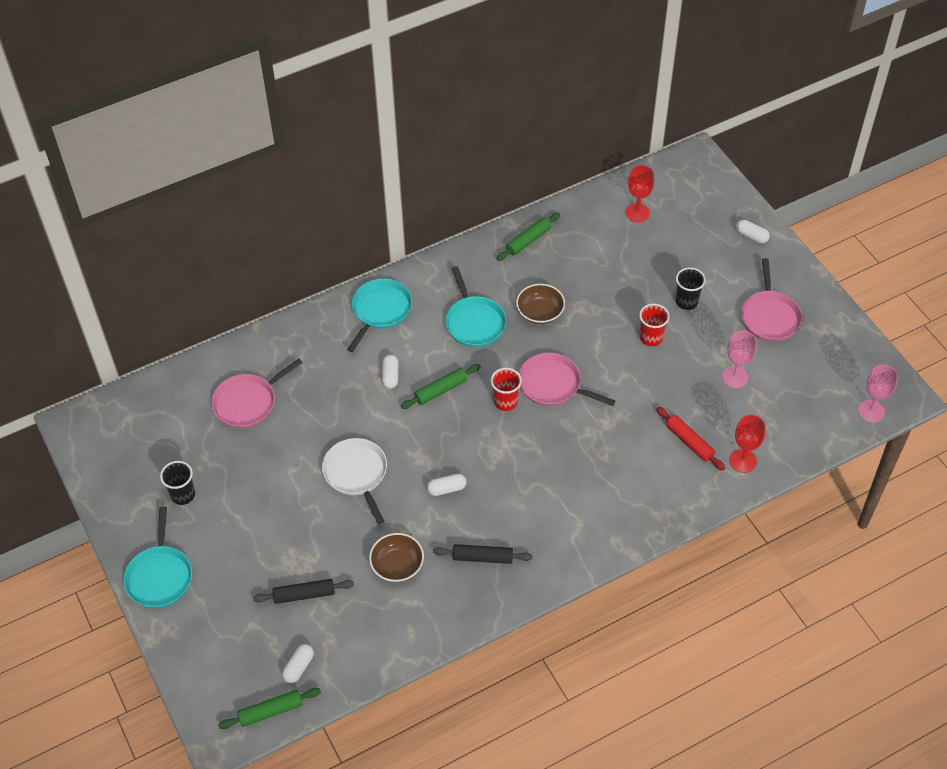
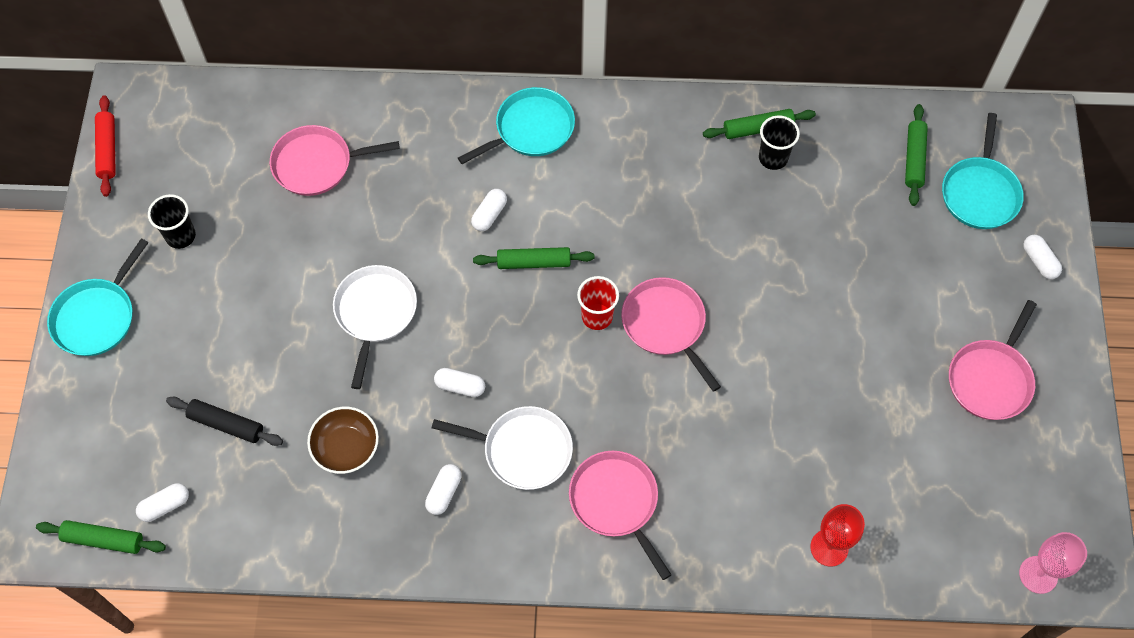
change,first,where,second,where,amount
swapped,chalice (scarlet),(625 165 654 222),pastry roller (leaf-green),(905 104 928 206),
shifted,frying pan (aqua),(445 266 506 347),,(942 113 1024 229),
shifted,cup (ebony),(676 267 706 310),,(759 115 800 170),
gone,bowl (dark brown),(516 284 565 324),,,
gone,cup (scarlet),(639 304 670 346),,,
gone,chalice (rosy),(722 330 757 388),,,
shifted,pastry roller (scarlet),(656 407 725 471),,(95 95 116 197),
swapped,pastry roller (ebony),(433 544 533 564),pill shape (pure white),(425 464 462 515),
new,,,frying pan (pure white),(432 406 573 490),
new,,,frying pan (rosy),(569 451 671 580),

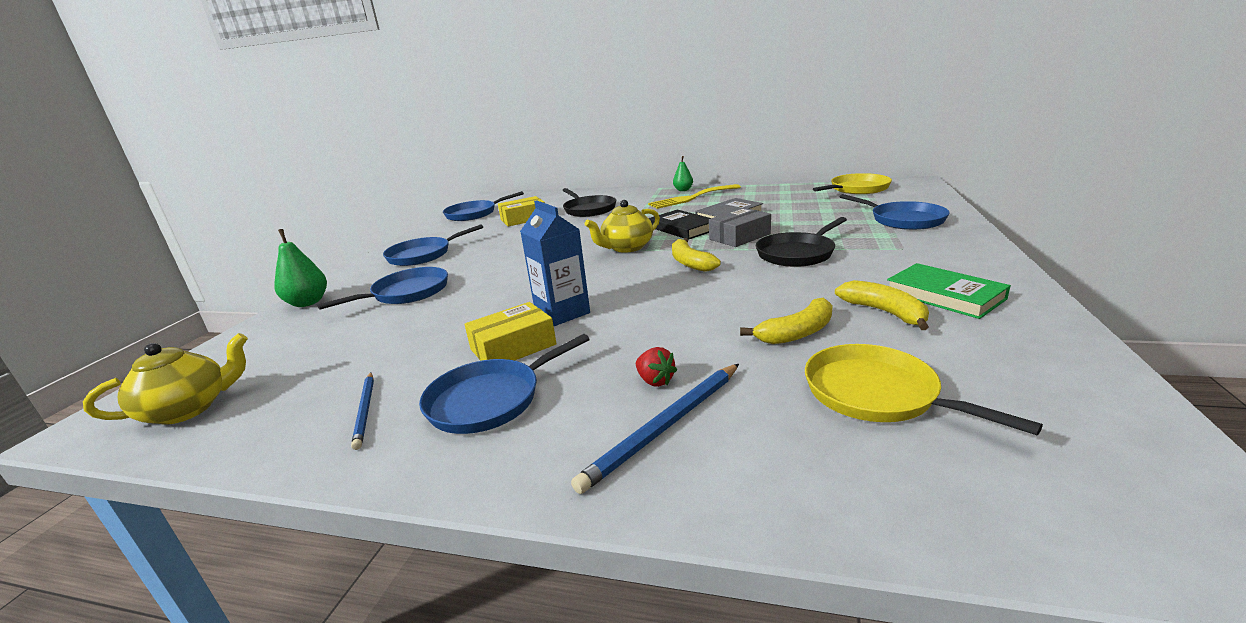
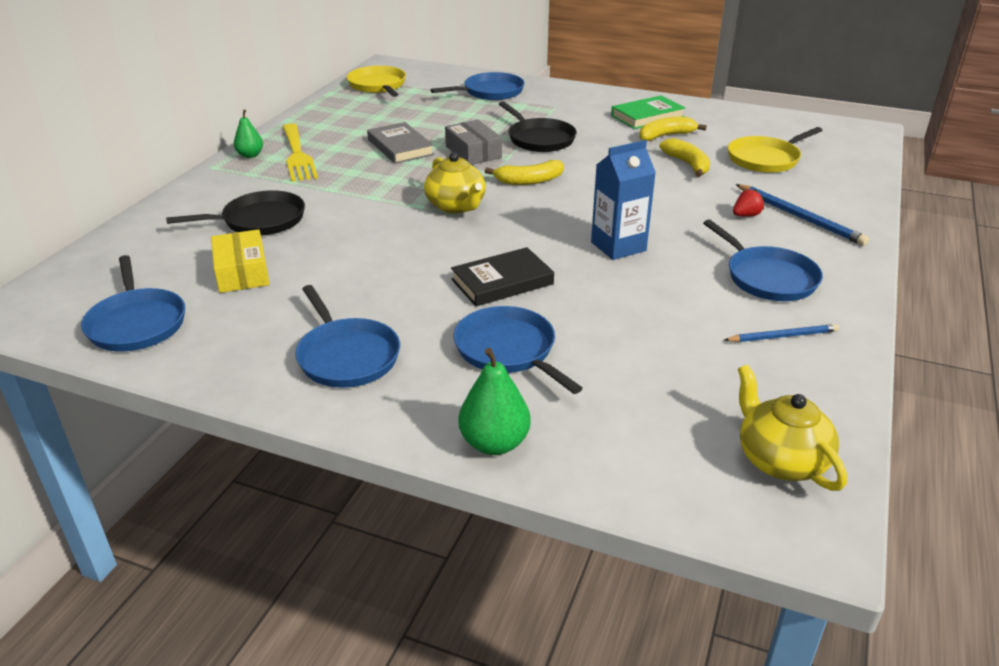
change,first,where,second,where,amount
shifted,hardback (ebony),(649 210 711 240),,(451 247 554 306),
gone,parcel (golden),(465 302 556 361),,,

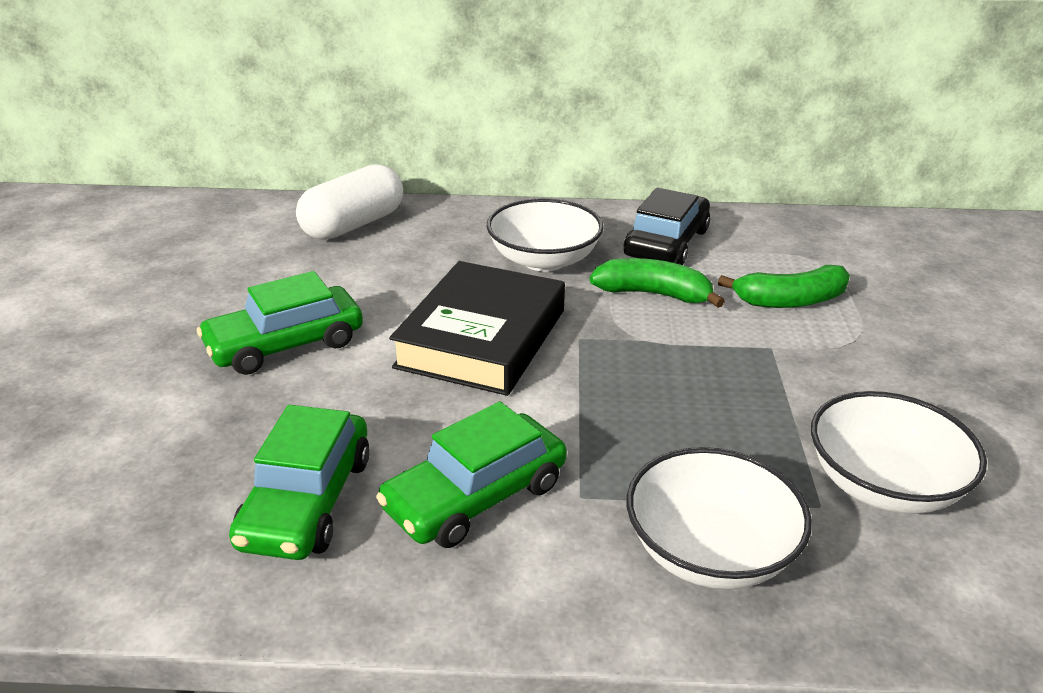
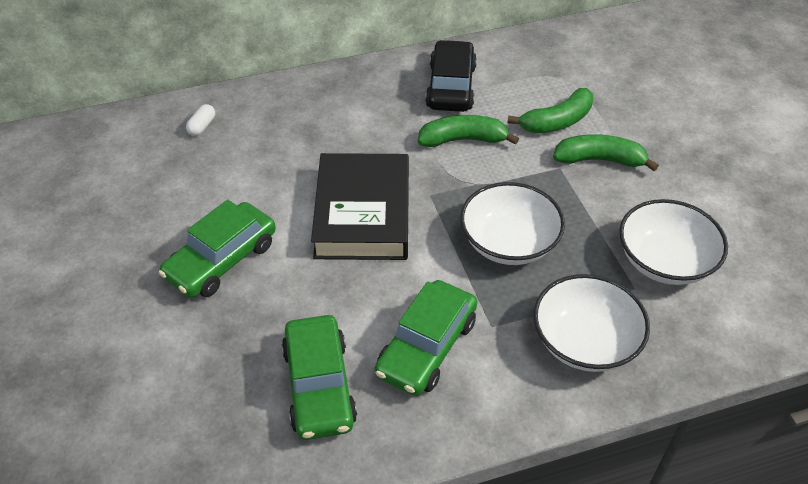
change,first,where,second,where,amount
scaled,pill shape (pure white),(296 164 403 240),,(186 104 215 136),x0.40
shifted,bowl (pure white),(486 199 603 271),,(460 182 565 265),
new,,,banana (leaf-green),(553 134 659 171),

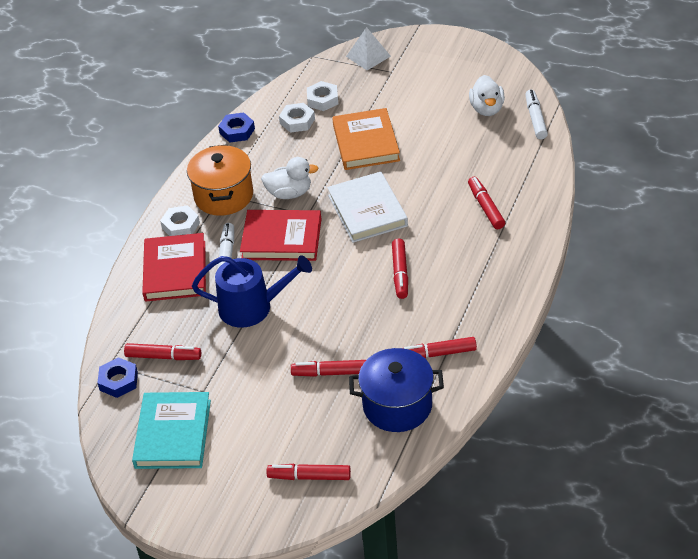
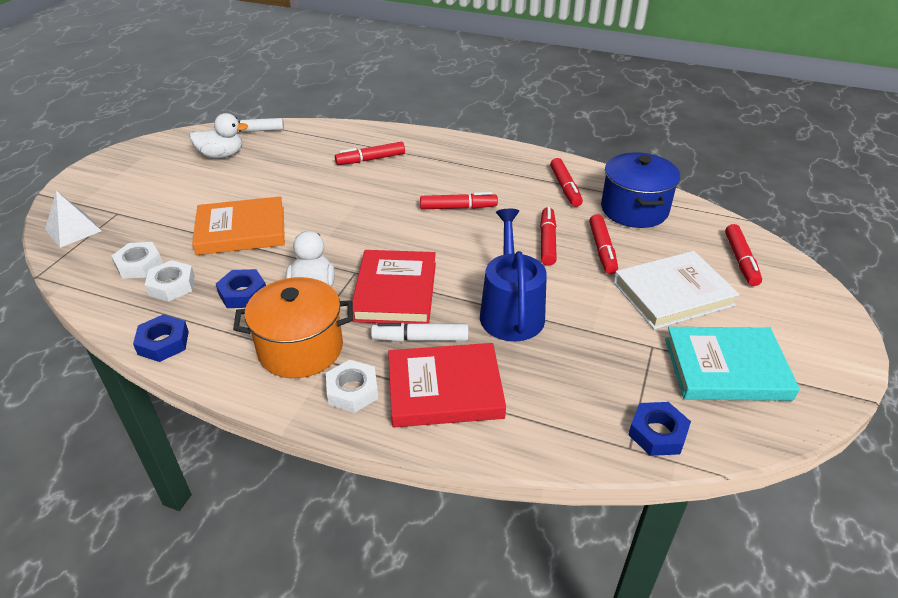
change,first,where,second,where,amount
shifted,hardback (pure white),(327 172 408 243),,(613 251 740 329),
shifted,felt pen (scarlet),(124 343 201 360),,(540 207 557 266),
new,,,hexagon nut (blue),(216 269 266 308),

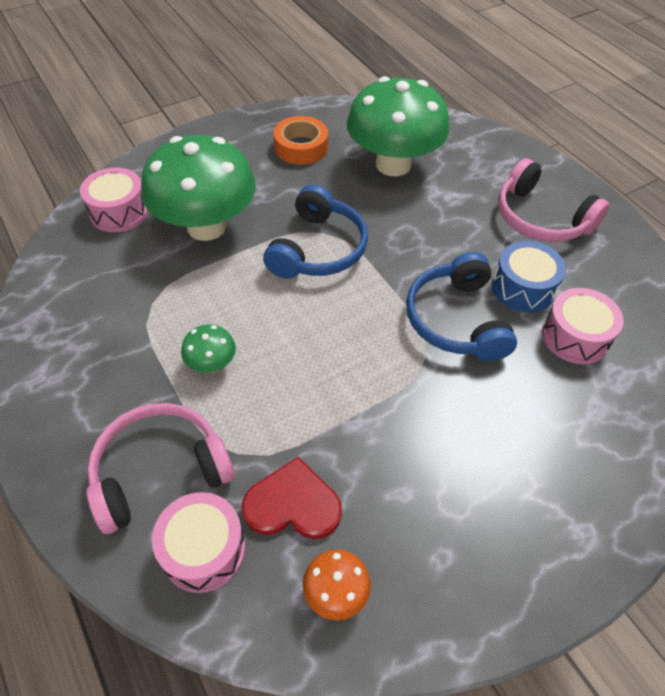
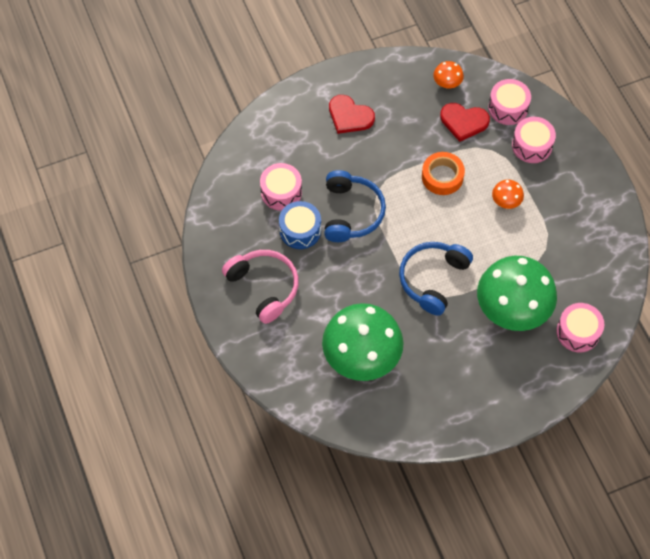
change,first,where,second,where,amount
shifted,roll of tape (orange-coloured),(274 116 328 165),,(422 152 465 195),
repainted,mushroom (leaf-green),(181 324 236 373),mushroom (orange-coloured),(492 180 524 209),
swapped,over-ear headphones (rosy),(87 403 235 534),toy drum (rosy),(512 117 556 163),
new,,,heart (scarlet),(329 95 375 134),

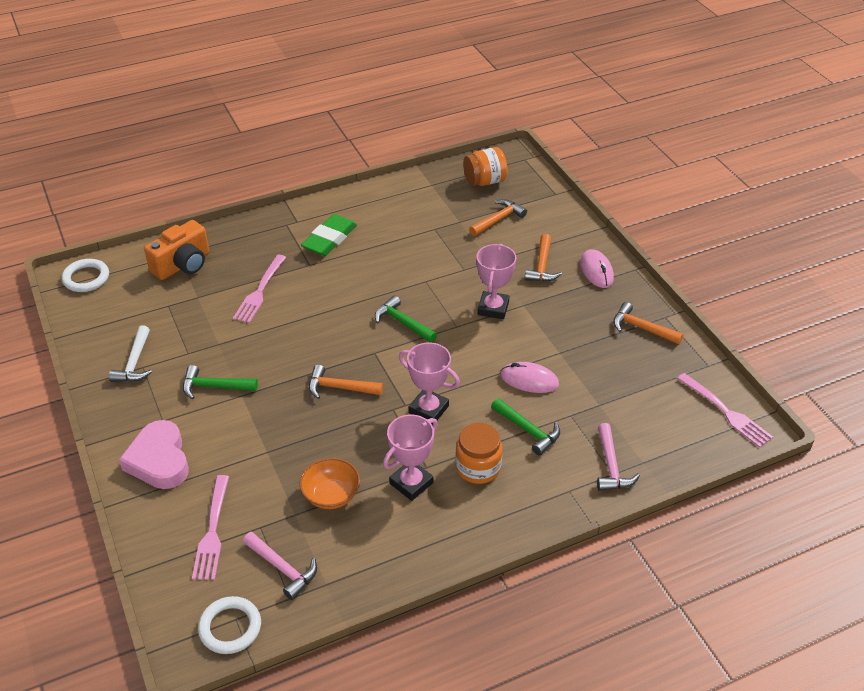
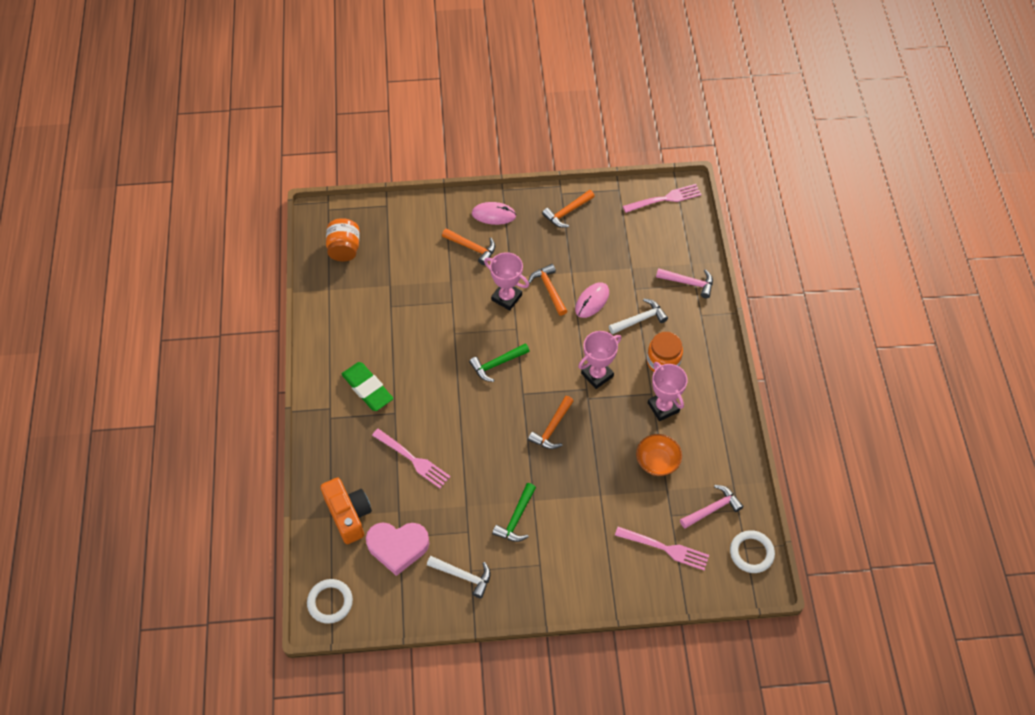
change,first,where,second,where,amount
shifted,carpenter's hammer (orange-coloured),(469 199 527 236),,(528 264 567 316),
repainted,carpenter's hammer (leaf-green),(491 398 560 456),carpenter's hammer (pure white),(609 299 668 334),
shifted,heart (rosy),(119 420 189 489),,(366 522 429 576),

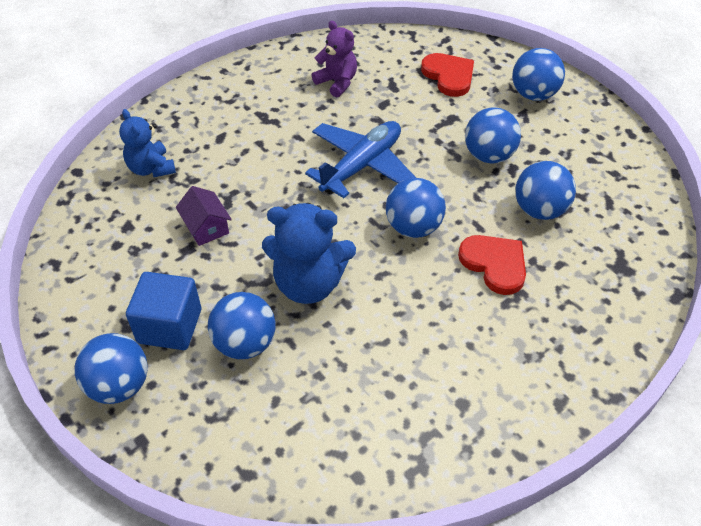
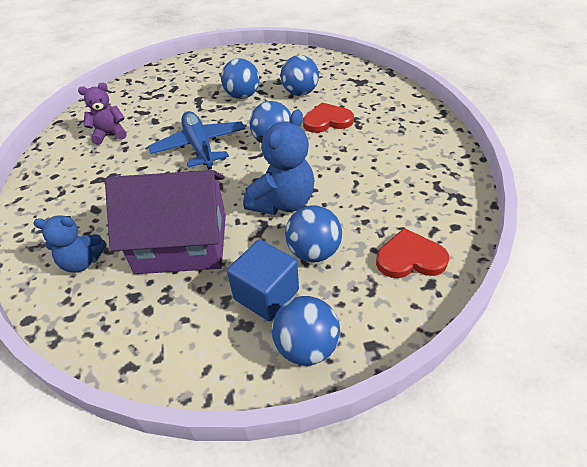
change,first,where,second,where,amount
gone,ball (blue),(512 48 565 101),,,
shifted,heart (scarlet),(421 53 474 97),,(376 228 449 278),
scaled,toy house (violet),(176 186 232 246),,(105 170 226 274),x2.43

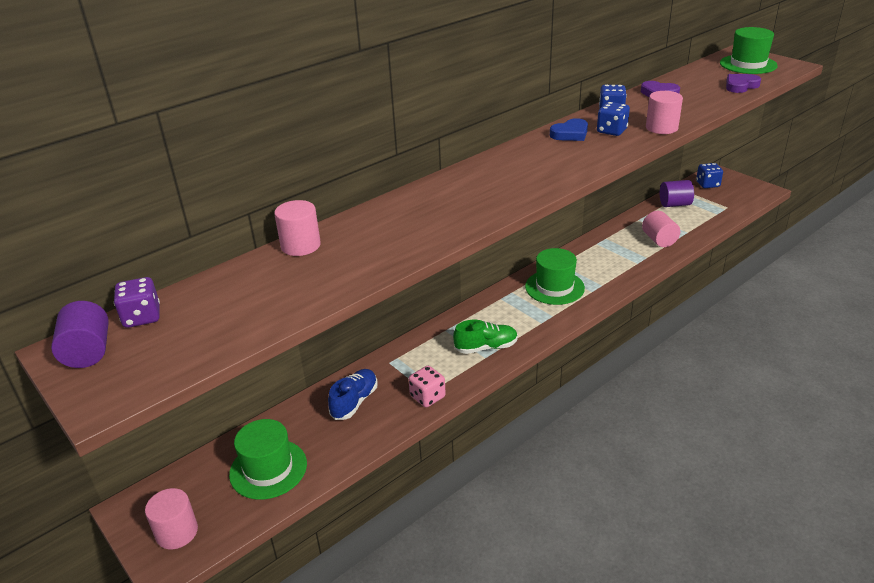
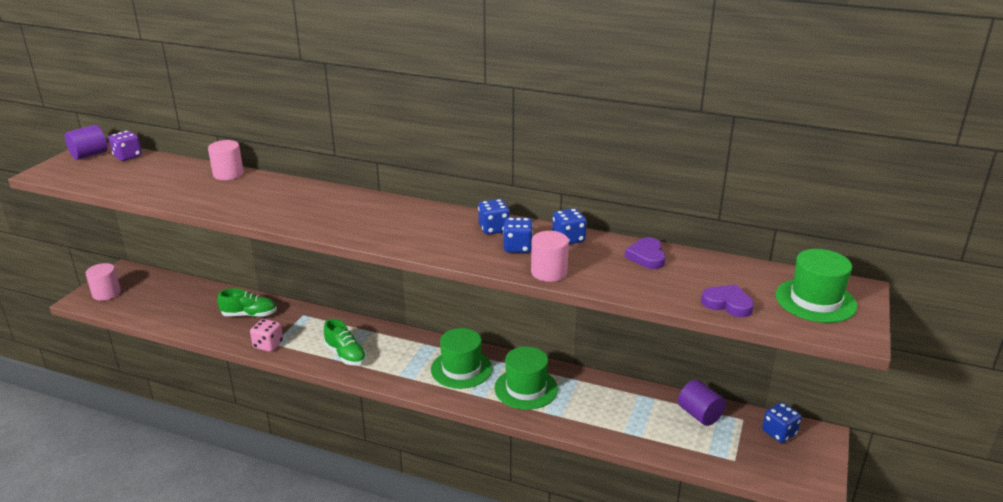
change,first,where,second,where,amount
swapped,heart (blue),(550 118 588 141),game die (blue),(478 199 510 235),
gone,cylinder shape (rosy),(642 211 680 247),,,
repainted,shoe (blue),(328 369 378 420),shoe (leaf-green),(218 288 277 317),
shifted,top hat (leaf-green),(229 419 307 500),,(494 346 558 410),

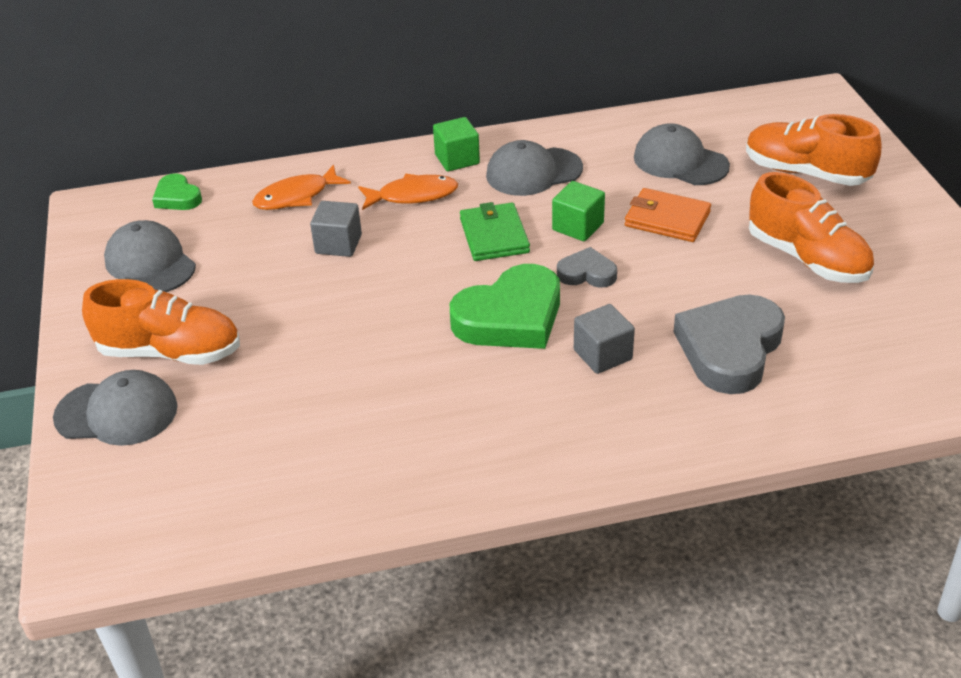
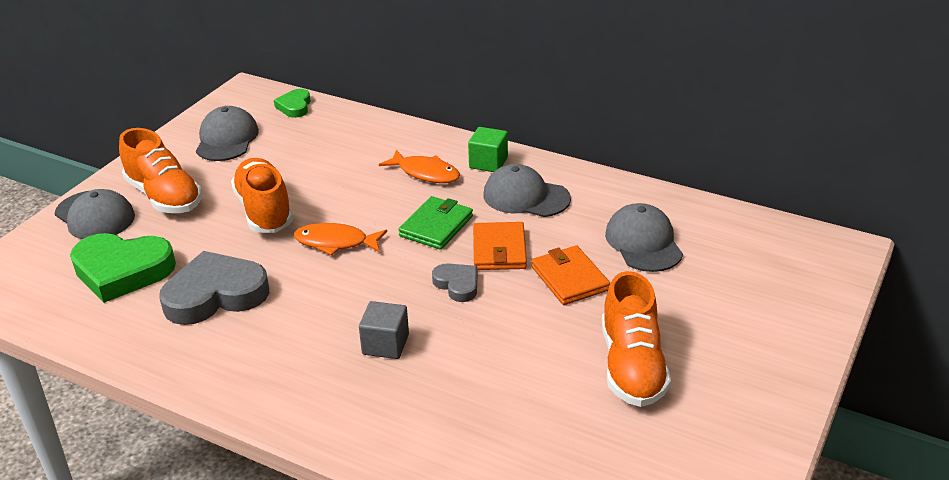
change,first,where,second,where,amount
shifted,shoe (orange-coloured),(746 114 881 186),,(231 158 293 233),
shifted,fish figure (orange-coloured),(252 165 351 210),,(294 223 387 256),
swapped,cube (leaf-green),(552 181 605 241),card wallet (orange-coloured),(473 222 527 270),
gone,cube (gray),(310 201 362 257),,,
shifted,heart (leaf-green),(450 264 560 349),,(70 233 176 303),
shifted,heart (gray),(673 294 785 394),,(159 251 269 325),

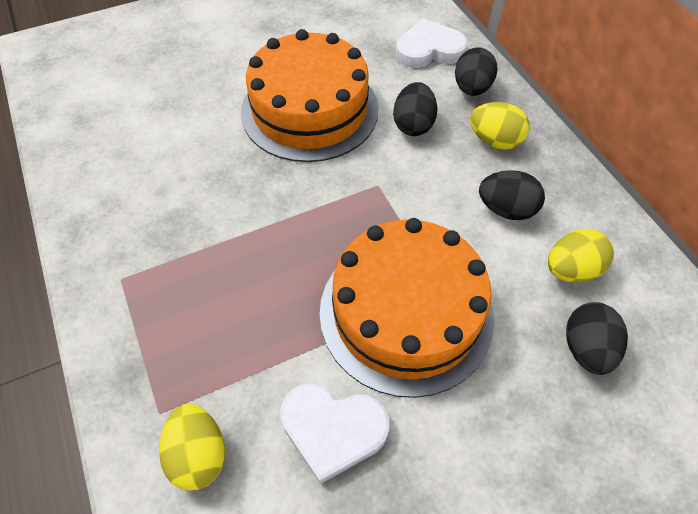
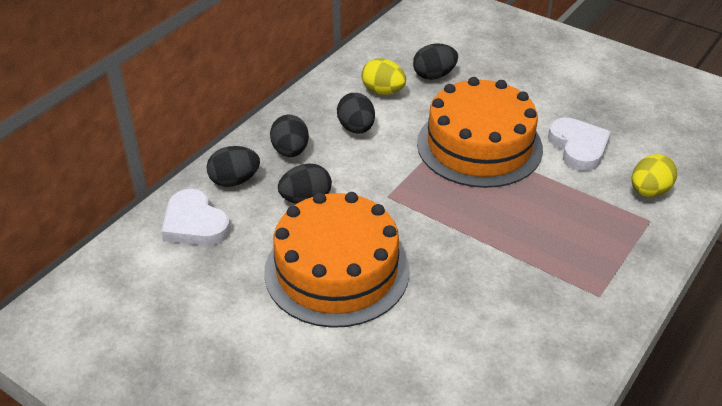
change,first,where,second,where,amount
repainted,egg shape (golden),(470 102 530 150),egg shape (ebony),(270 115 309 157),

